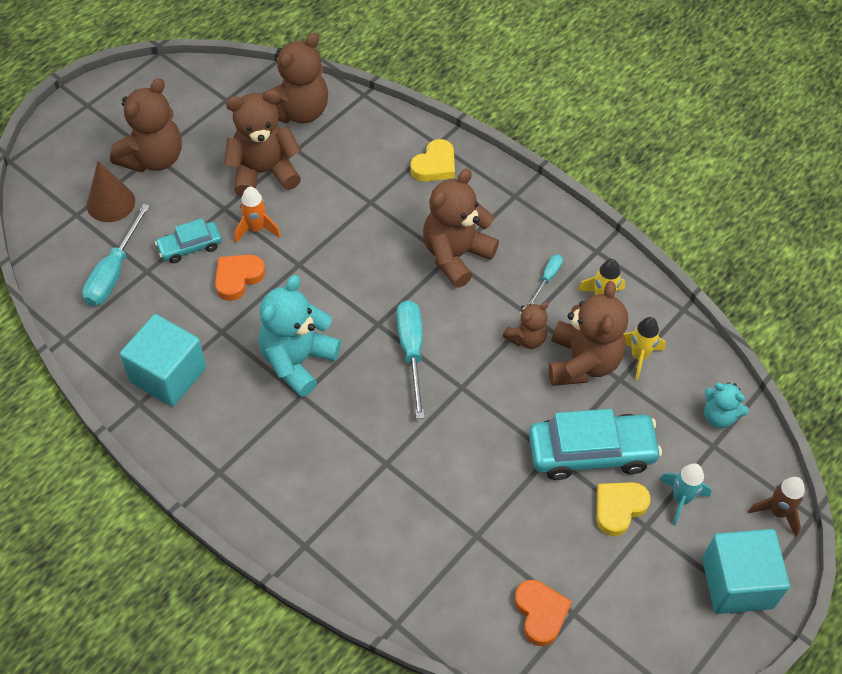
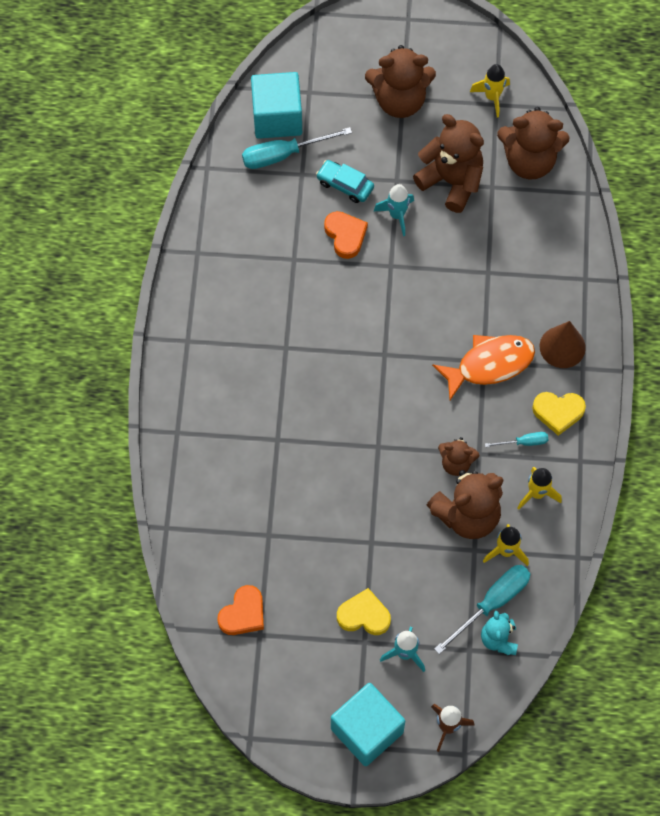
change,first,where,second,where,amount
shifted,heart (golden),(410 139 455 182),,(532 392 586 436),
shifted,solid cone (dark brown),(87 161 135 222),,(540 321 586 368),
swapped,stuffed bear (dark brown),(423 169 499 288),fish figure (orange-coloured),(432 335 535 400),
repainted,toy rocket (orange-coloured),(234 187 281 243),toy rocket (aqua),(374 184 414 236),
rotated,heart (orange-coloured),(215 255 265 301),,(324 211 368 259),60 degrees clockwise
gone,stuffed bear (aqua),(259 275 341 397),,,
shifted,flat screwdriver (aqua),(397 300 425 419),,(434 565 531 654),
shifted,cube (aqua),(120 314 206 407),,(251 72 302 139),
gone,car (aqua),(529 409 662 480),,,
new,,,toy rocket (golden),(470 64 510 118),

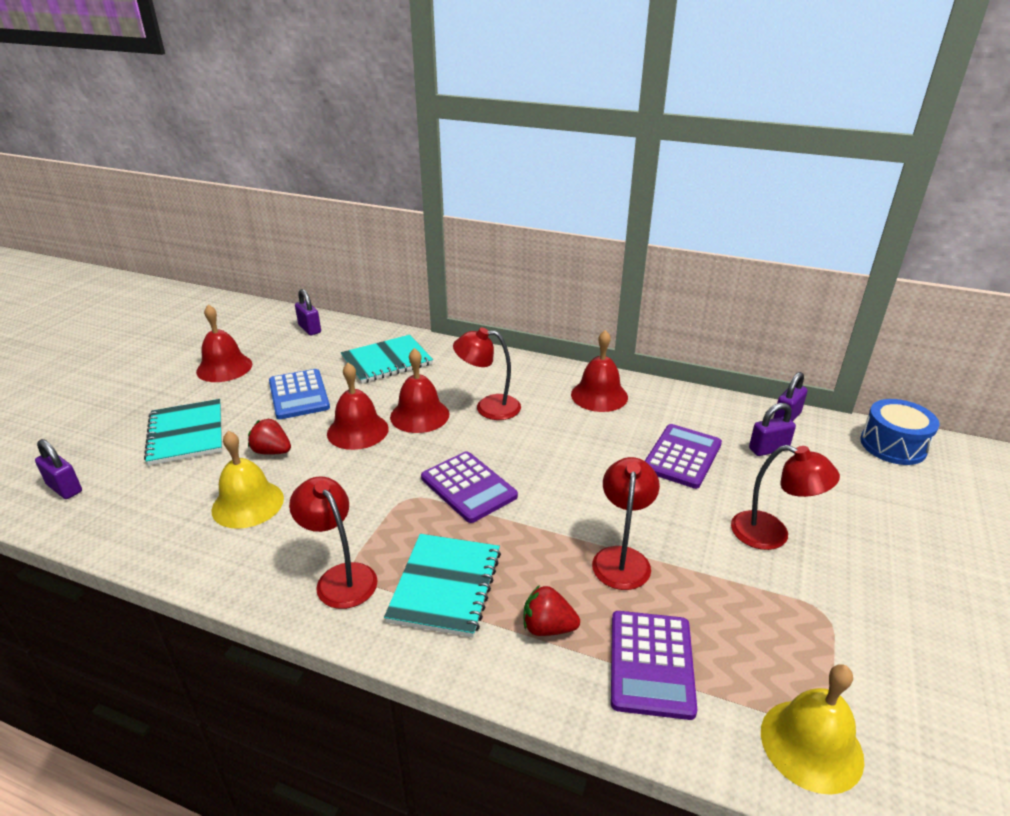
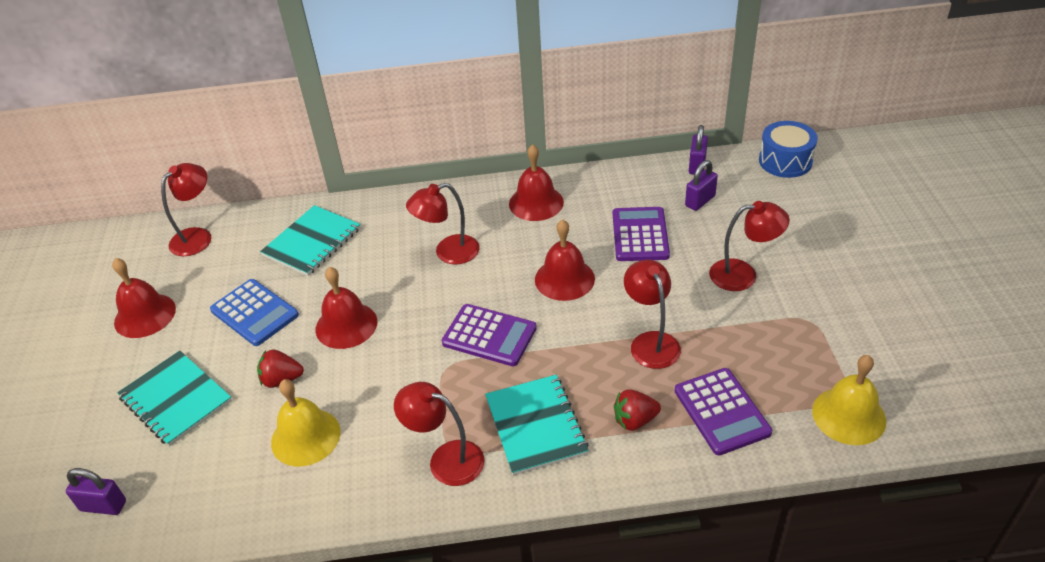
change,first,where,second,where,amount
swapped,small lock (violet),(295 289 321 335),reading lamp (scarlet),(161 163 211 256),
shifted,hand bell (scarlet),(390 348 449 433),,(535 219 595 301),

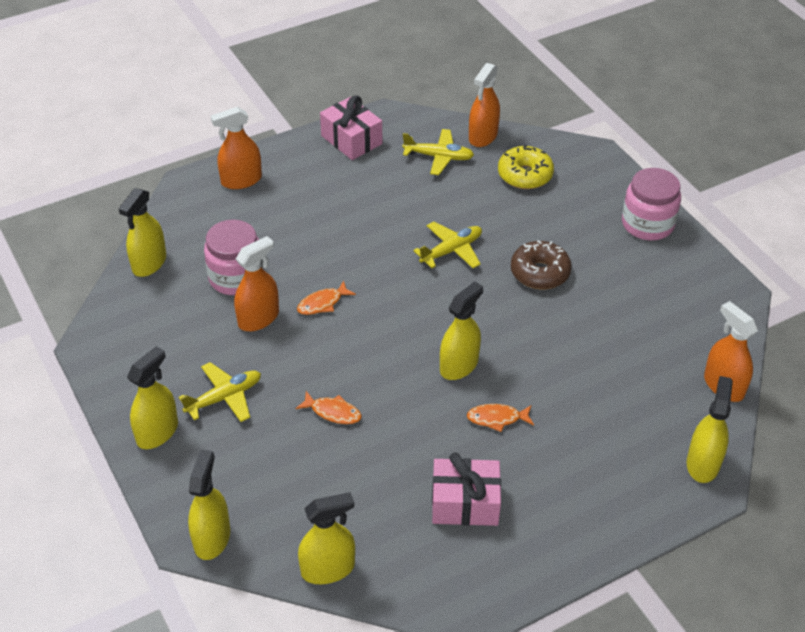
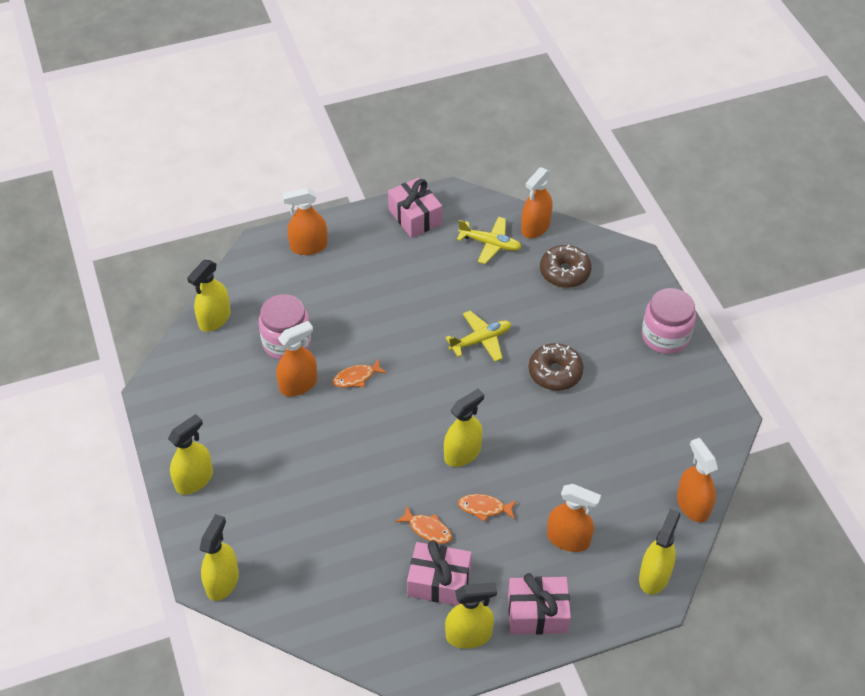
change,first,where,second,where,amount
repainted,doughnut (golden),(498 145 554 189),doughnut (dark brown),(540 245 592 288),
gone,aeroplane (golden),(179 362 261 422),,,
shifted,fish figure (orange-coloured),(296 391 362 424),,(395 506 452 544),
shifted,spray cleaner (golden),(298 492 355 584),,(445 582 497 649),
new,,,spray cleaner (orange-coloured),(547 484 601 552),
new,,,present (rosy),(508 573 571 635),

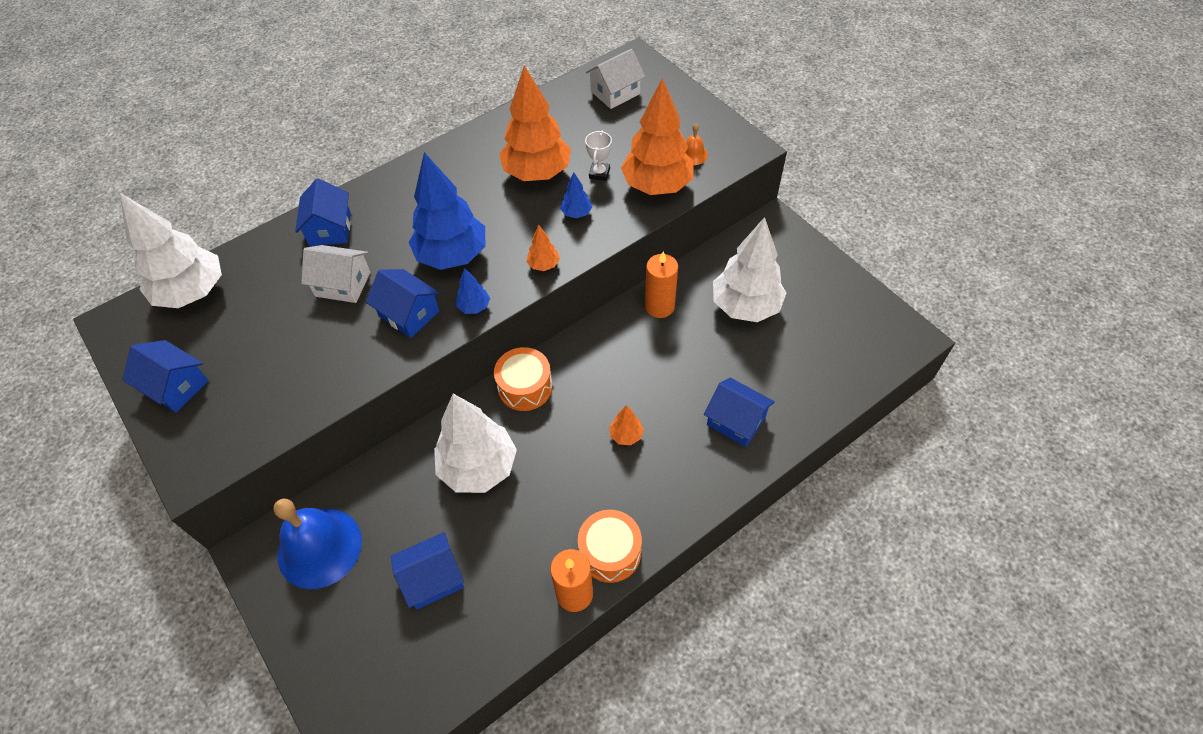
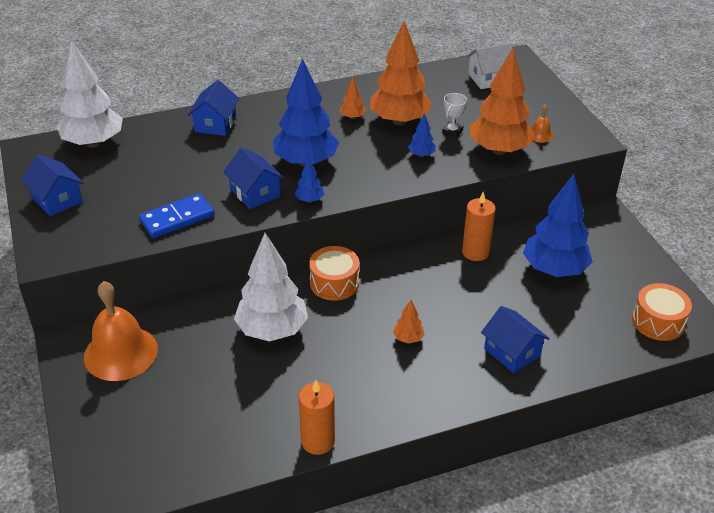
change,first,where,second,where,amount
repainted,fir tree (pure white),(713 217 786 322),fir tree (blue),(523 174 593 277),
shifted,fir tree (orange-coloured),(526 225 560 271),,(339 77 366 119),
gone,toy house (pure white),(301 245 370 303),,,
repainted,hand bell (blue),(274 499 362 589),hand bell (orange-coloured),(84 281 158 381),
shifted,toy drum (orange-coloured),(578 510 642 583),,(632 283 692 341),
gone,toy house (blue),(391 532 464 609),,,
new,,,domino (blue),(139 193 215 238),

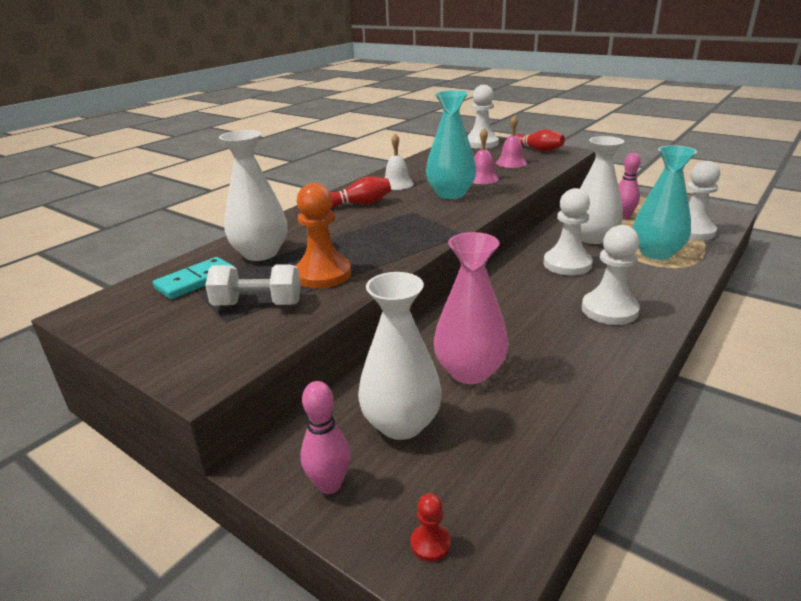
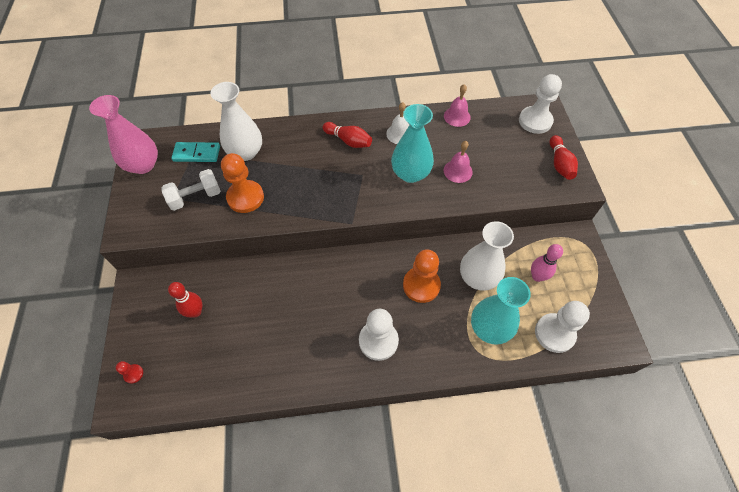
change,first,where,second,where,amount
shifted,hand bell (rosy),(496 115 527 168),,(444 84 471 127),
repainted,game pawn (pure white),(543 188 593 275),game pawn (orange-coloured),(403 250 441 303),
shifted,flower vase (rosy),(434 232 509 384),,(89 95 158 174),
rotated,hand weight (pure white),(205 264 301 305),,(161 169 220 211),75 degrees counterclockwise
swapped,flower vase (pure white),(358 272 442 440),skittle (scarlet),(168 282 202 317),
gone,skittle (rosy),(300 381 351 494),,,

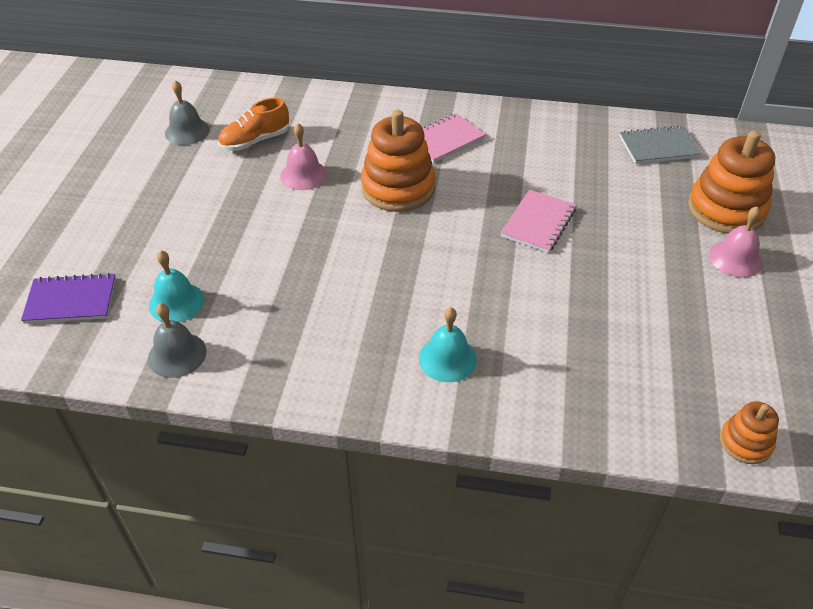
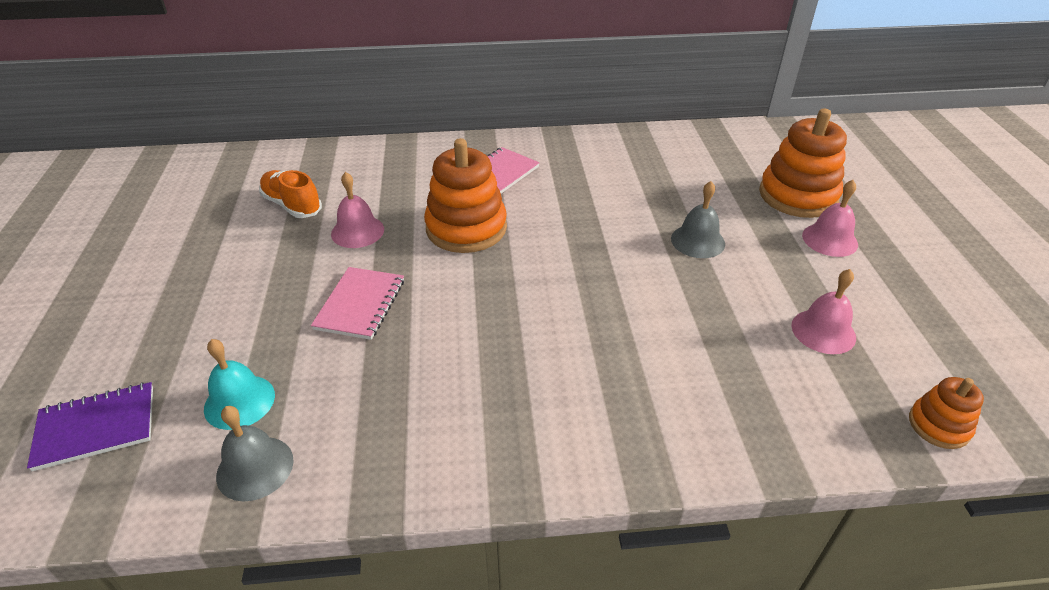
change,first,where,second,where,amount
shifted,hand bell (gray),(165 80 210 145),,(671 181 725 258),
rotated,shoe (orange-coloured),(218 98 289 151),,(259 170 322 218),90 degrees clockwise
gone,notebook (gray),(620 125 701 164),,,
shifted,notebook (rosy),(500 189 576 253),,(311 267 404 340),
gone,hand bell (aqua),(419 307 477 382),,,
new,,,hand bell (rosy),(792 269 856 354),

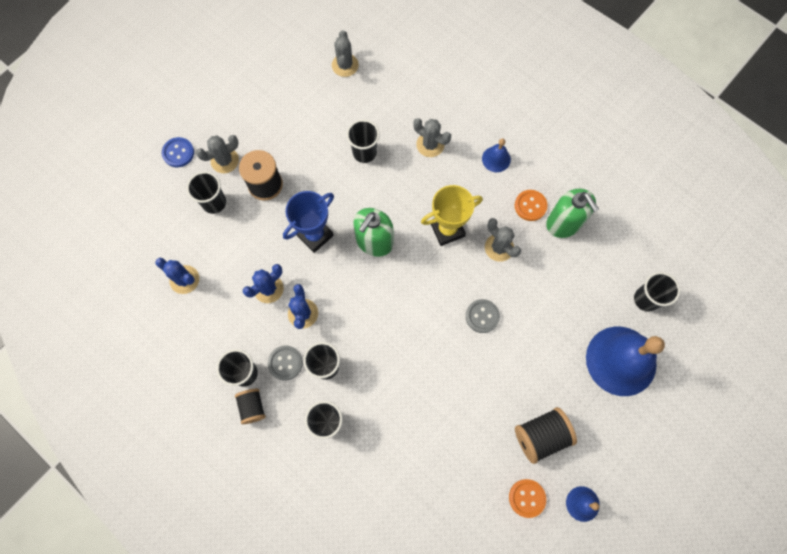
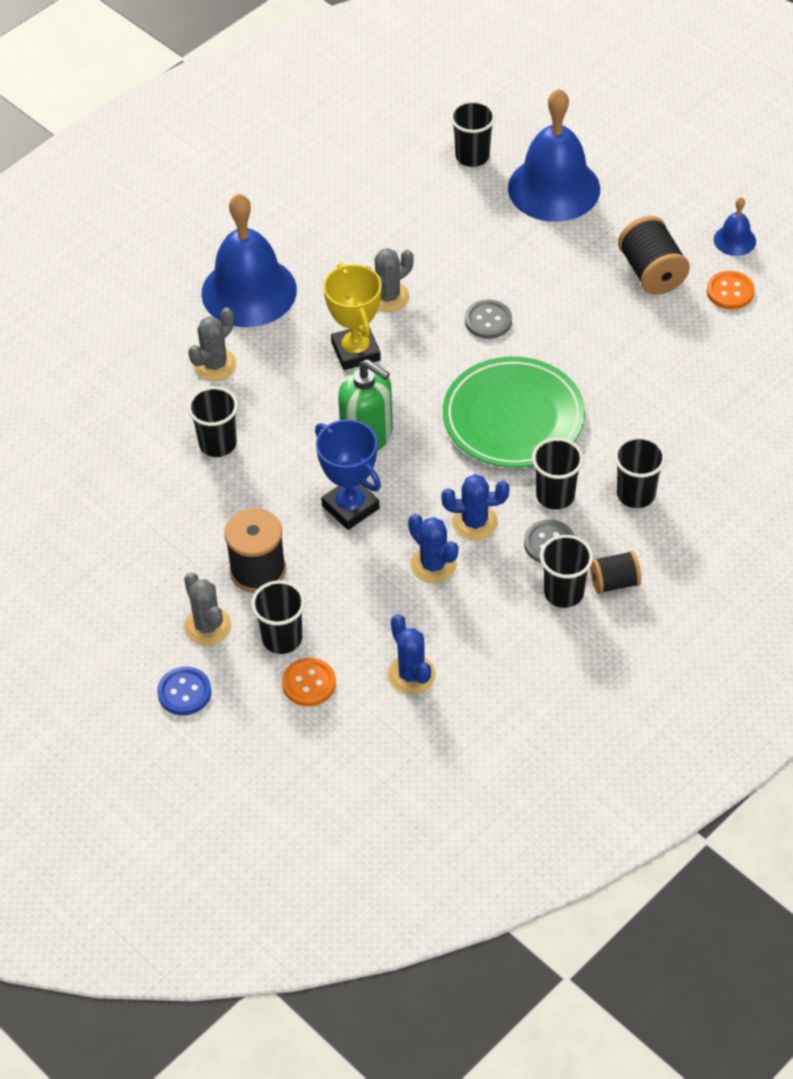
change,first,where,second,where,amount
gone,saguaro cactus (gray),(332 30 359 77),,,
scaled,hand bell (blue),(482 138 511 172),,(201 193 297 327),x2.23
gone,pump bottle (leaf-green),(546 189 599 238),,,
shifted,button (orange-coloured),(515 190 548 221),,(282 658 336 706),
rotated,saguaro cactus (blue),(155 258 199 294),,(388 614 436 695),60 degrees counterclockwise
new,,,plate (leaf-green),(443 357 585 468),

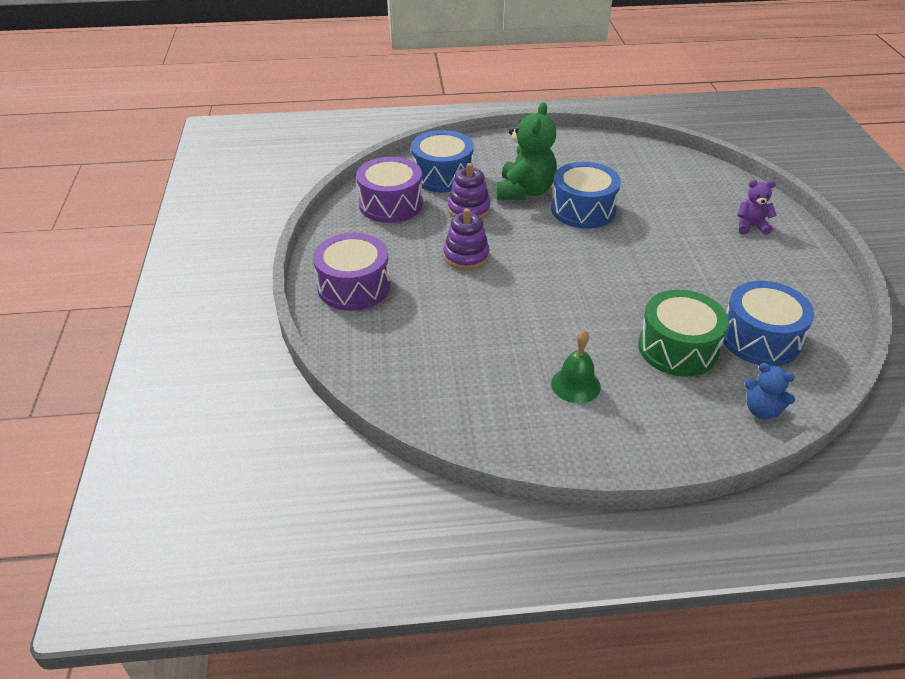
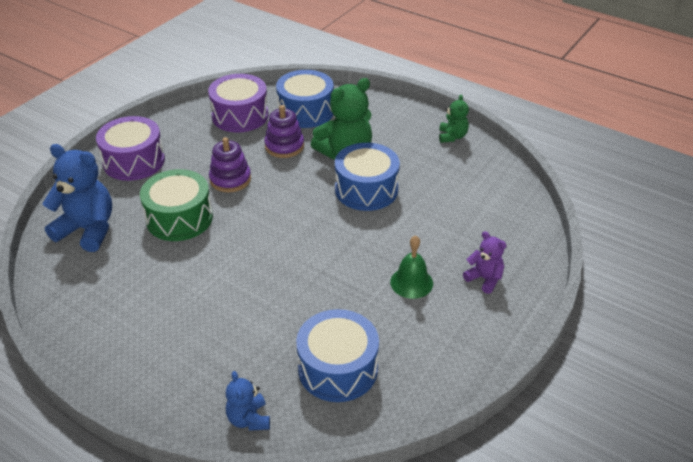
change,first,where,second,where,amount
shifted,toy drum (leaf-green),(638 290 729 377),,(140 169 213 241),
shifted,hand bell (leaf-green),(551 330 601 403),,(390 235 433 299),
new,,,stuffed bear (leaf-green),(439 94 469 143),
new,,,stuffed bear (blue),(42 144 112 252),

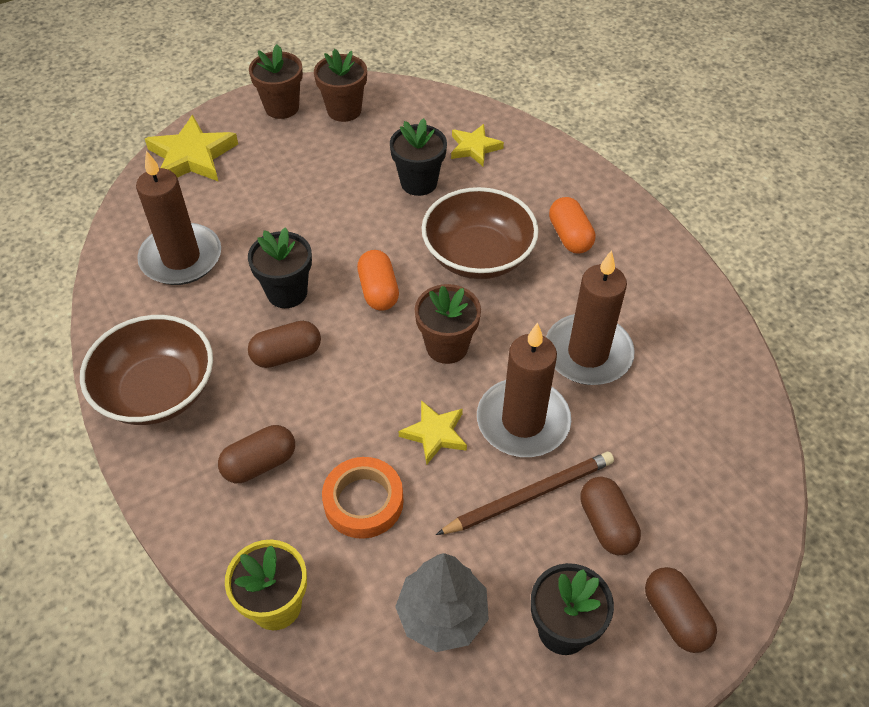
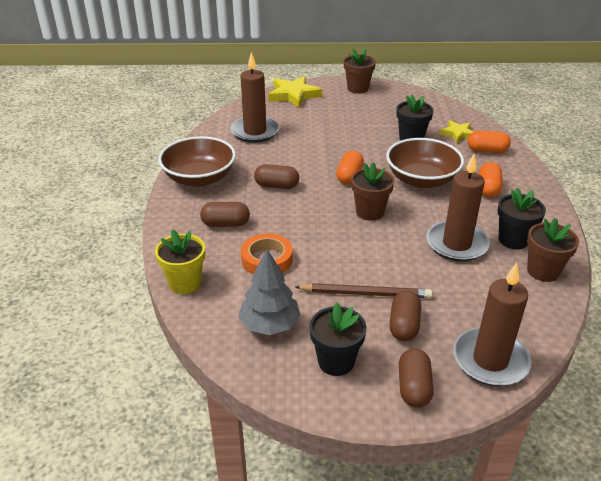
change,first,where,second,where,amount
shifted,flower pot (dark brown),(314 49 367 122),,(527 218 579 282),
shifted,flower pot (ebony),(248 227 312 308),,(498 188 546 249),
shifted,pillar candle (dark brown),(477 322 571 457),,(453 263 531 386),
gone,star shape (golden),(399 400 467 465),,,
new,,,pill shape (orange-coloured),(467 130 511 153),

